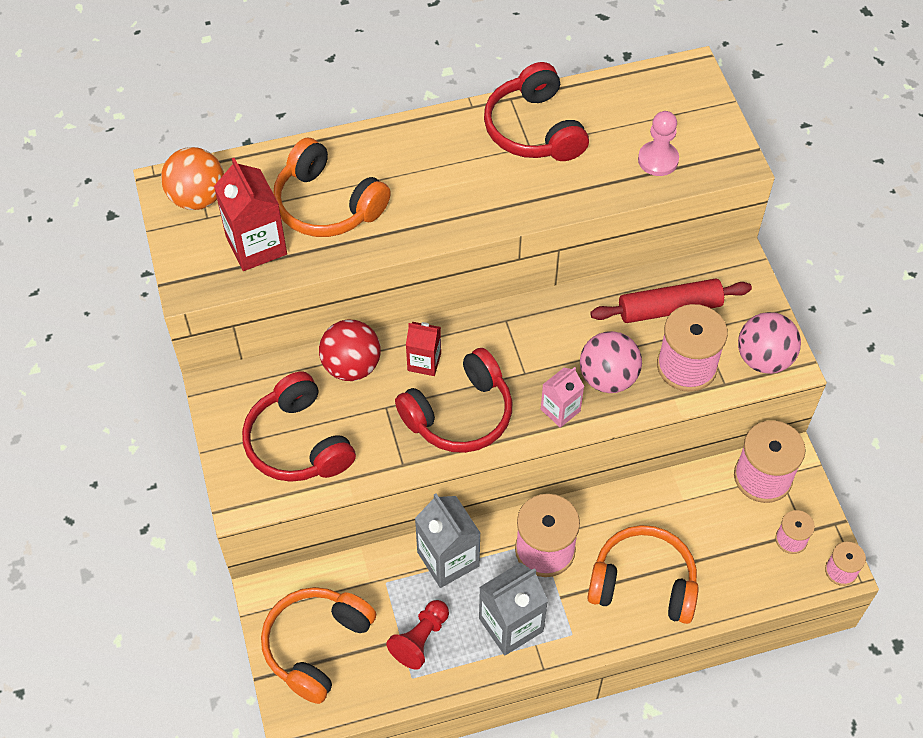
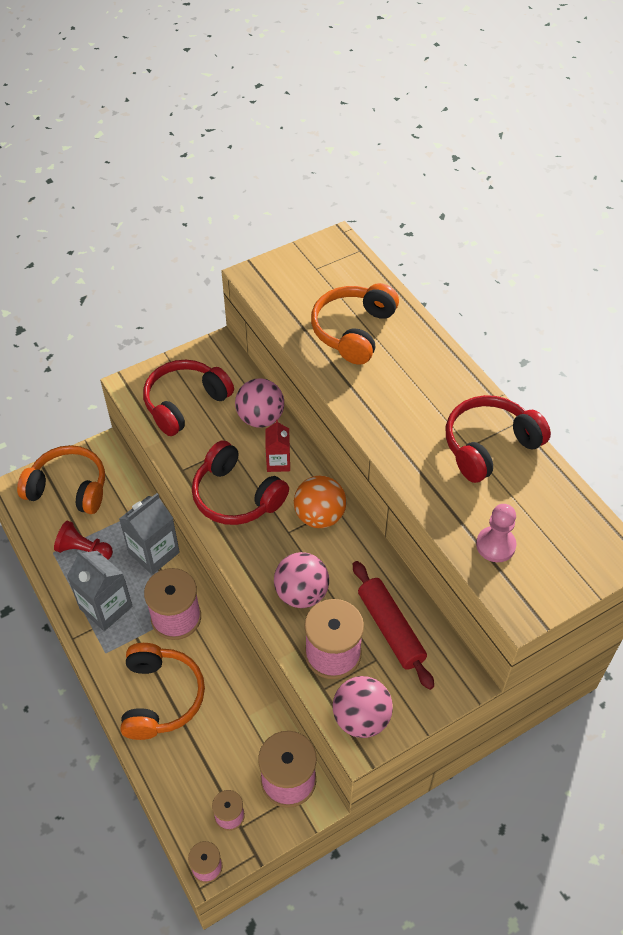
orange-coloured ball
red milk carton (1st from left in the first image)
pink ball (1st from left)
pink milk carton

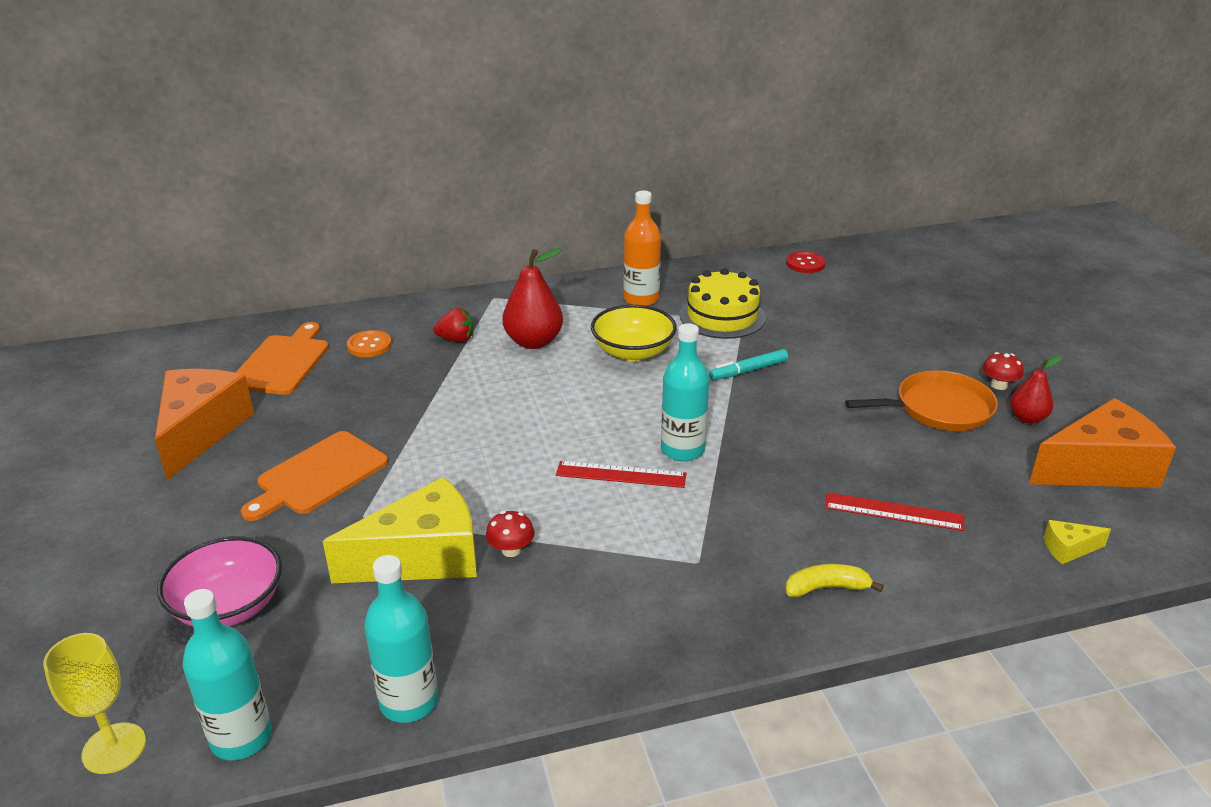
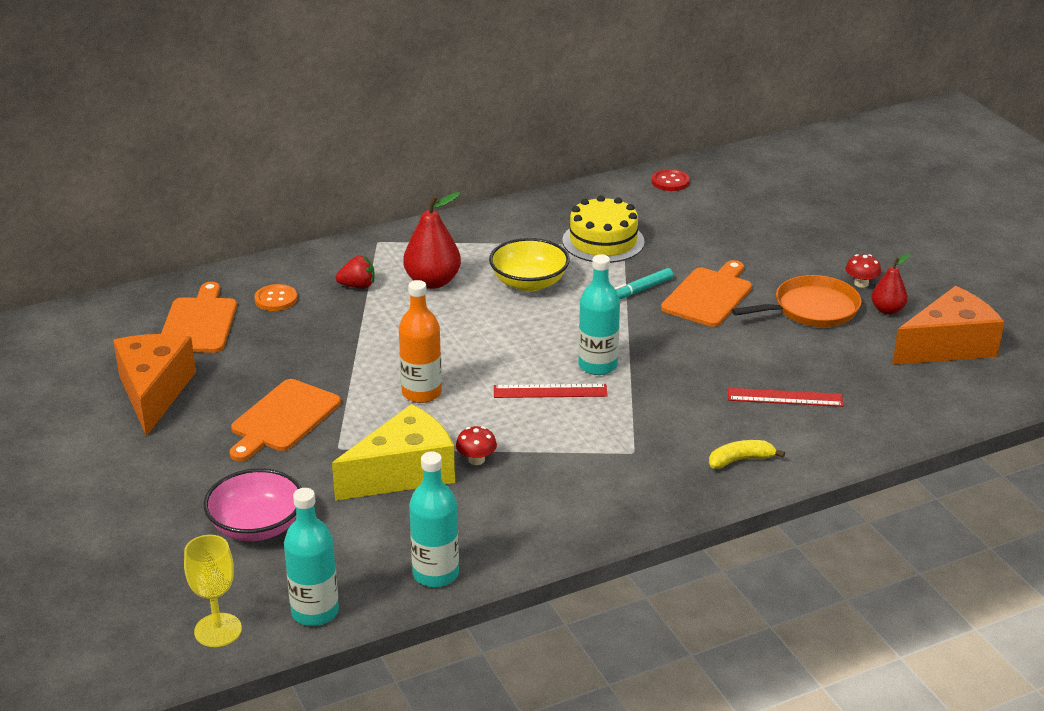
orange-coloured bottle
golden piece of cheese (2nd from left in the first image)
orange-coloured cutting board (3rd from left)

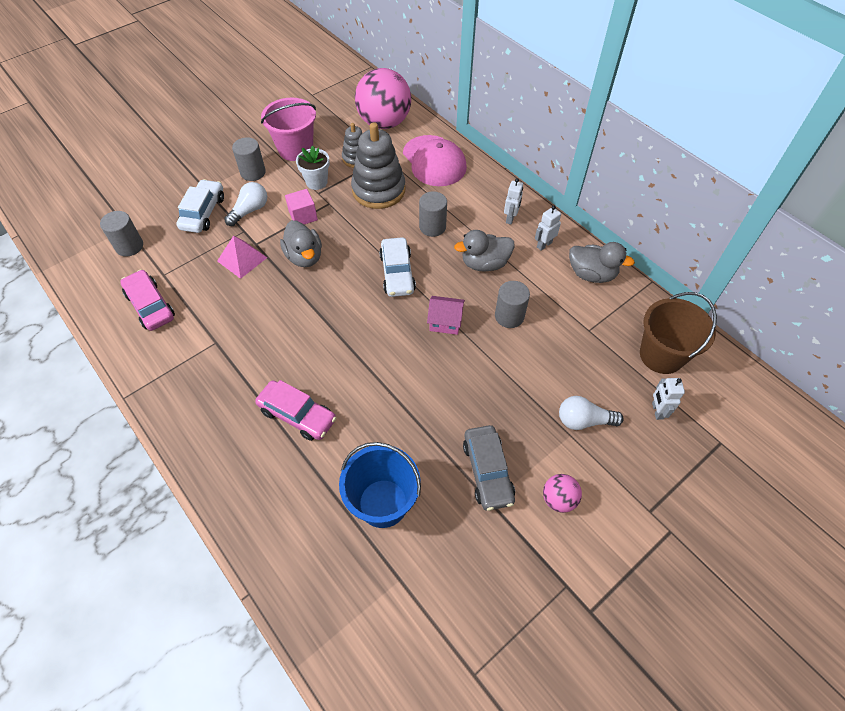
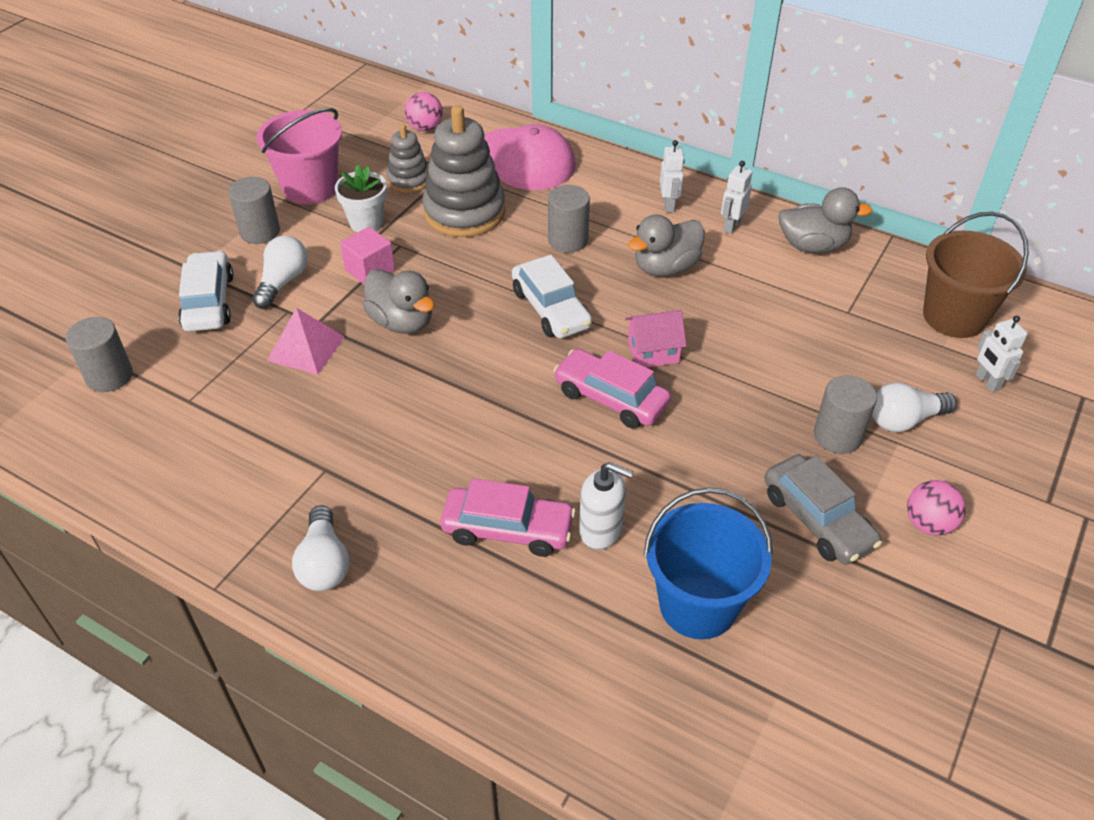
pink ball (1st from left)
pink toy car (2nd from left)
gray solid cylinder (4th from left)
snow-white pump bottle
snow-white light bulb (2nd from left)

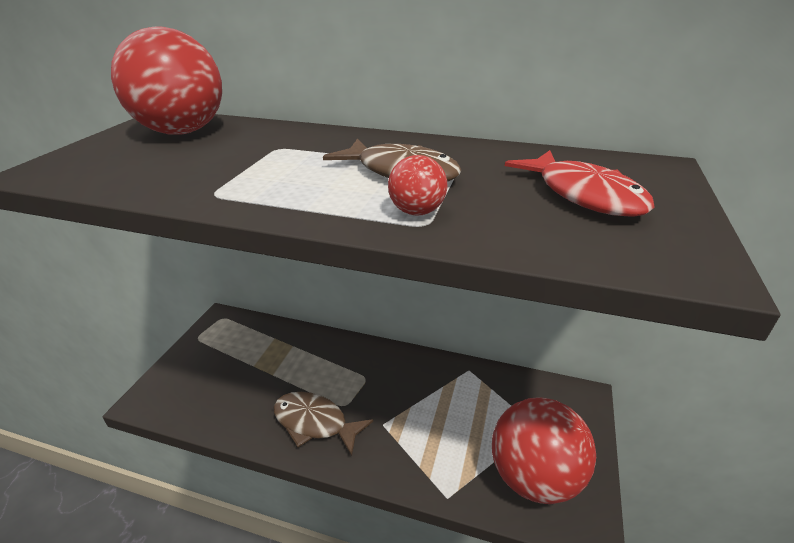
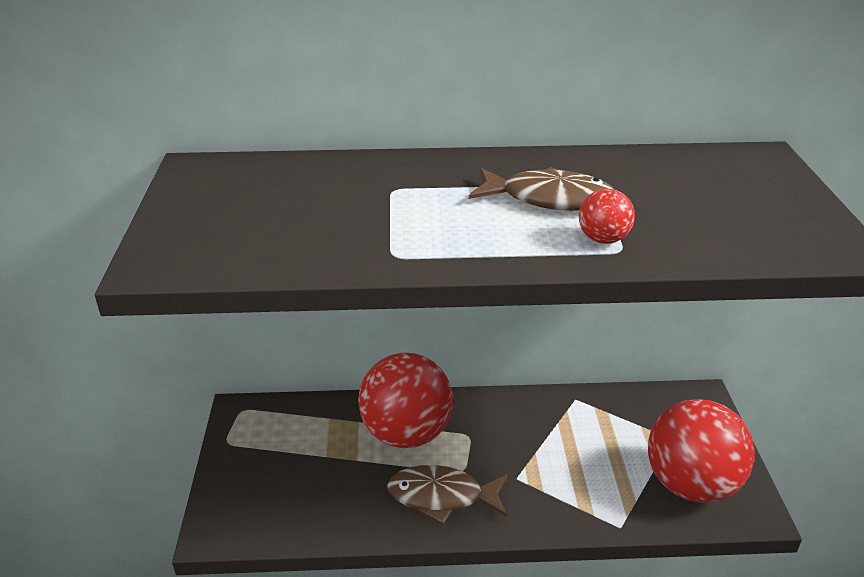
red ball (1st from left)
red fish

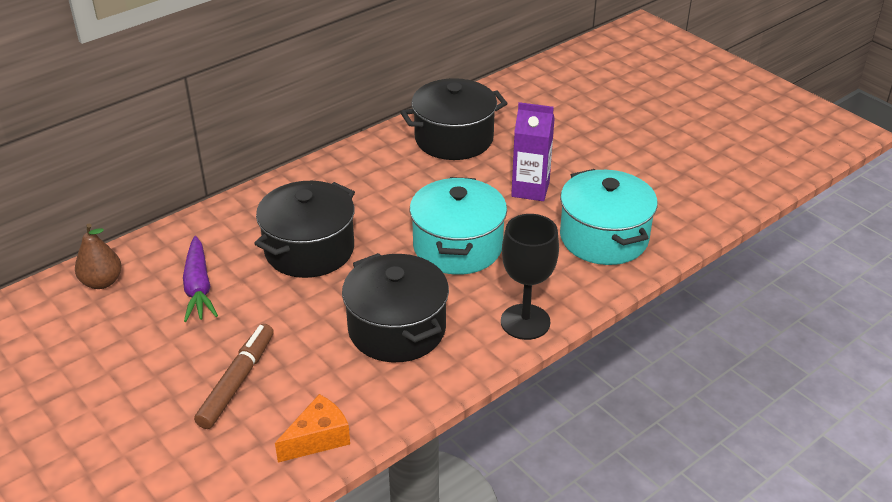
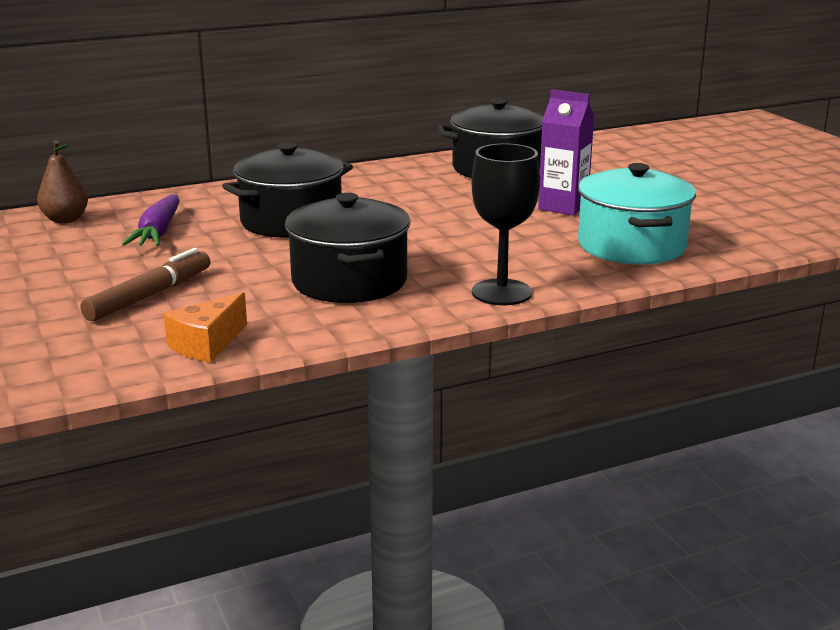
aqua cooking pot (1st from left in the first image)
orange-coloured piece of cheese

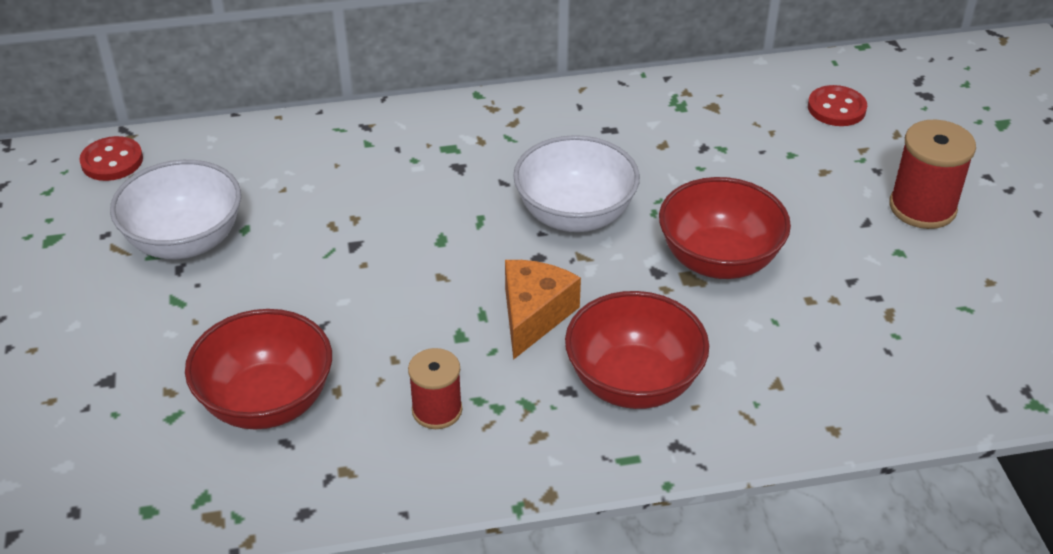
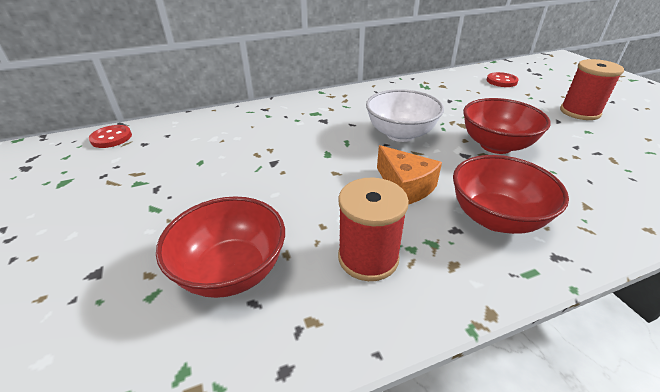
snow-white bowl (1st from left in the first image)
orange-coloured piece of cheese
red spool (1st from left)

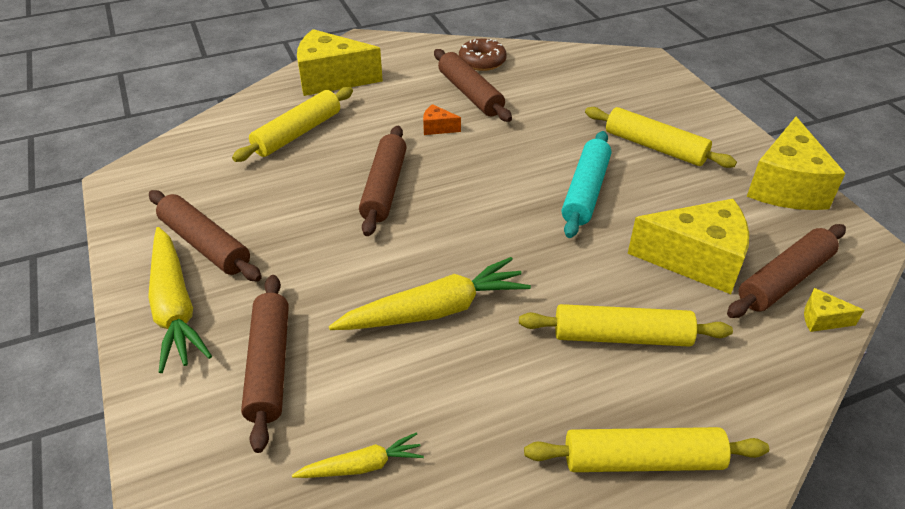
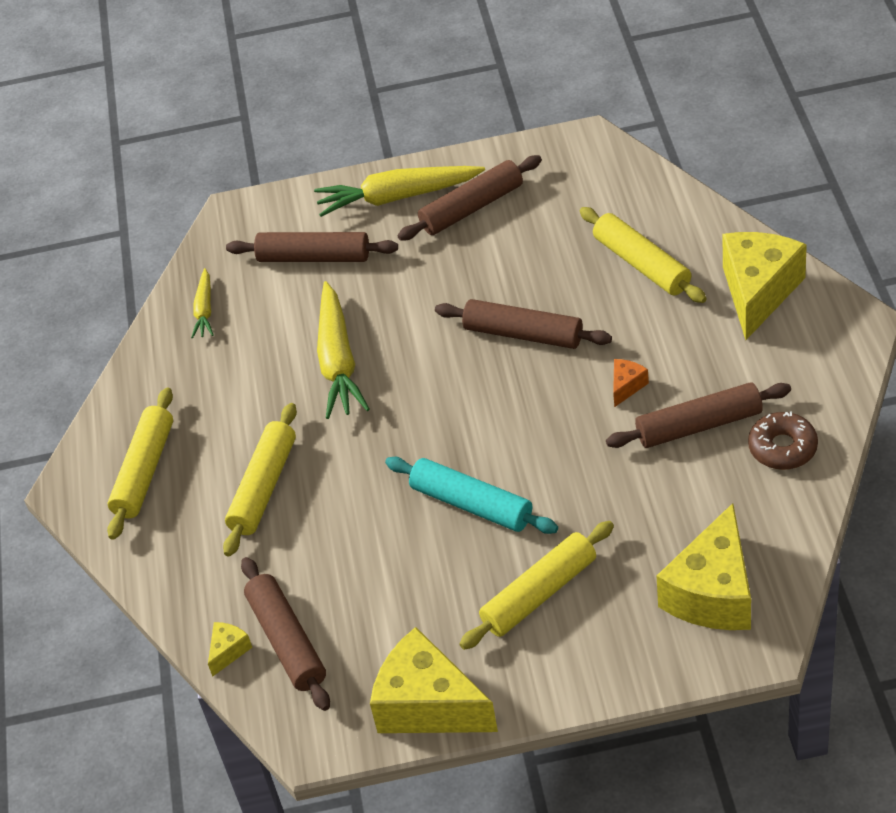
golden piece of cheese (3rd from left)

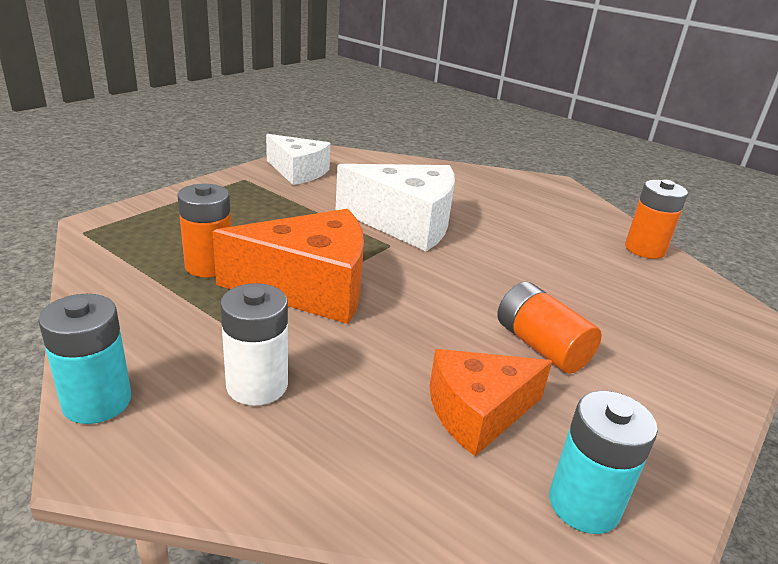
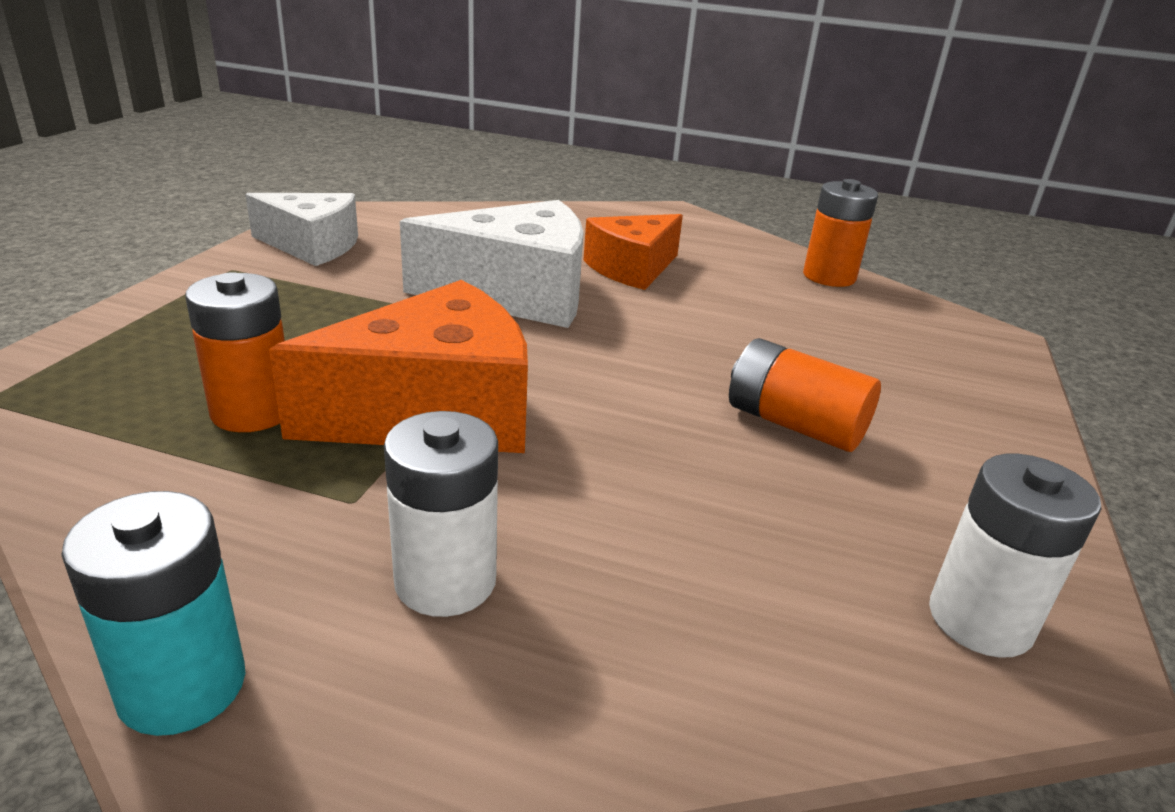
orange-coloured piece of cheese (2nd from left)
snow-white AA battery (2nd from left)

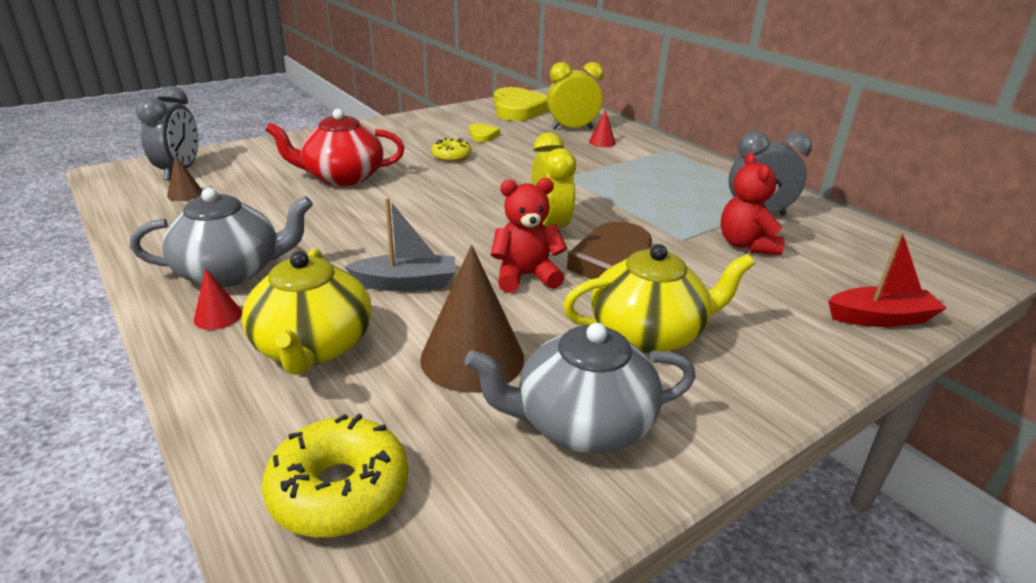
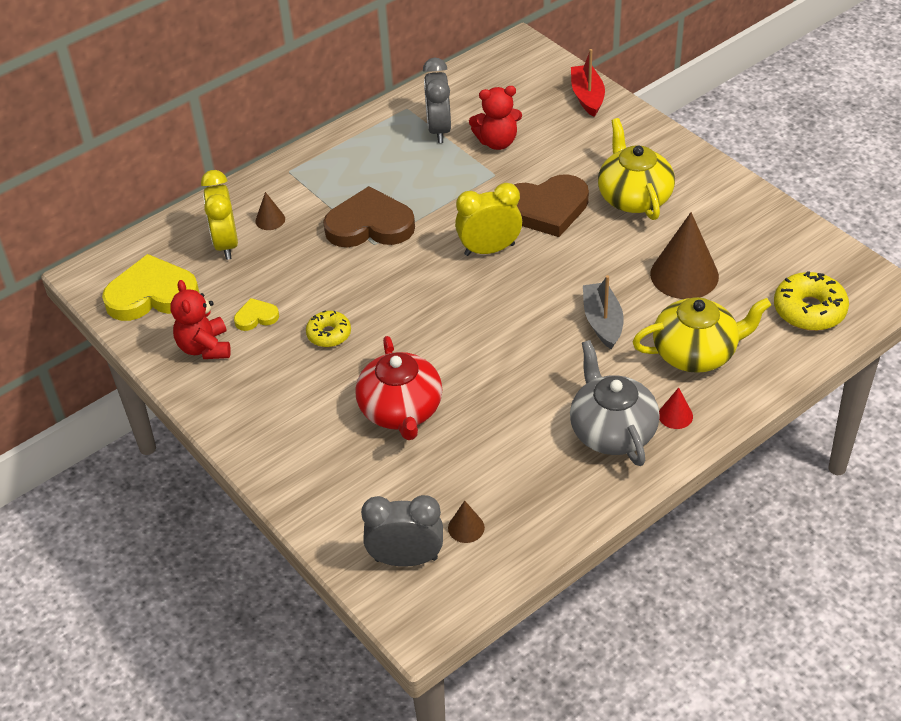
dark brown cone (1st from left)
red stuffed bear (1st from left)
gray tea pot (2nd from left in the first image)
dark brown heart shape (1st from left)

